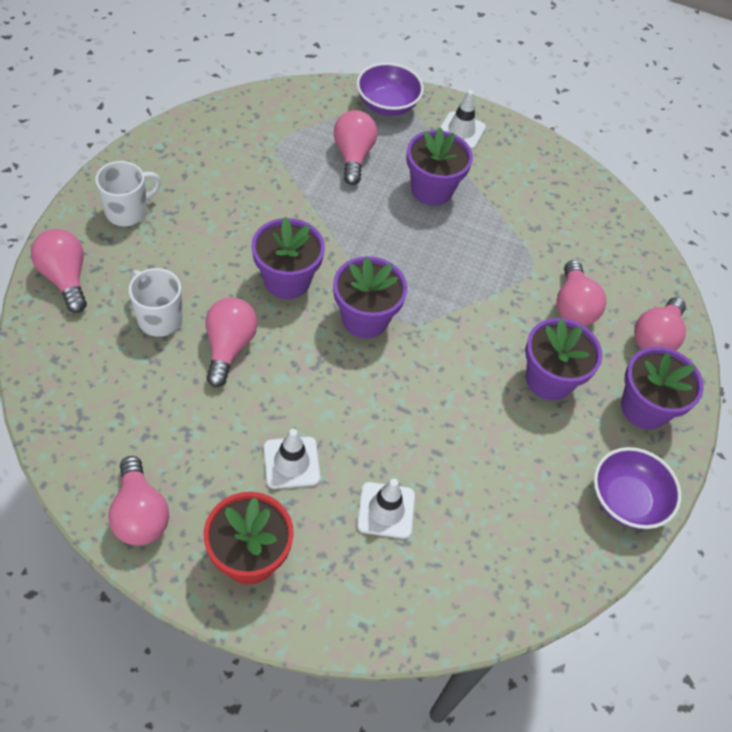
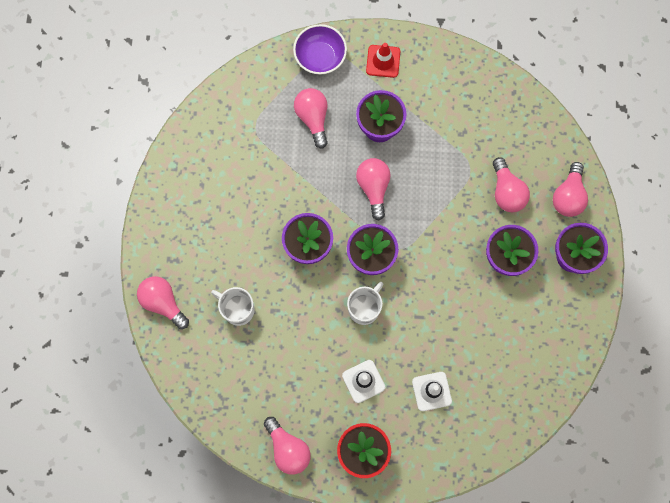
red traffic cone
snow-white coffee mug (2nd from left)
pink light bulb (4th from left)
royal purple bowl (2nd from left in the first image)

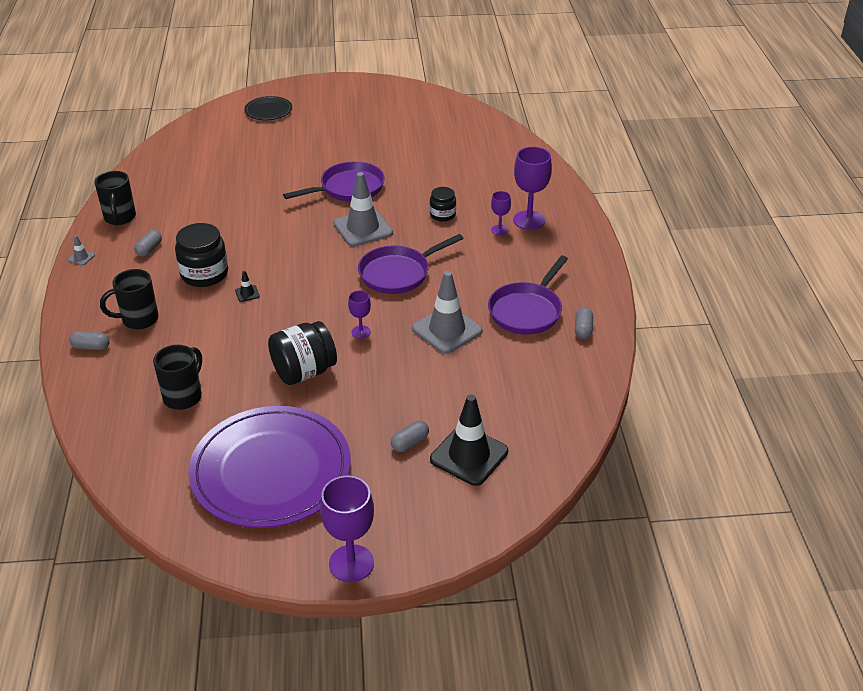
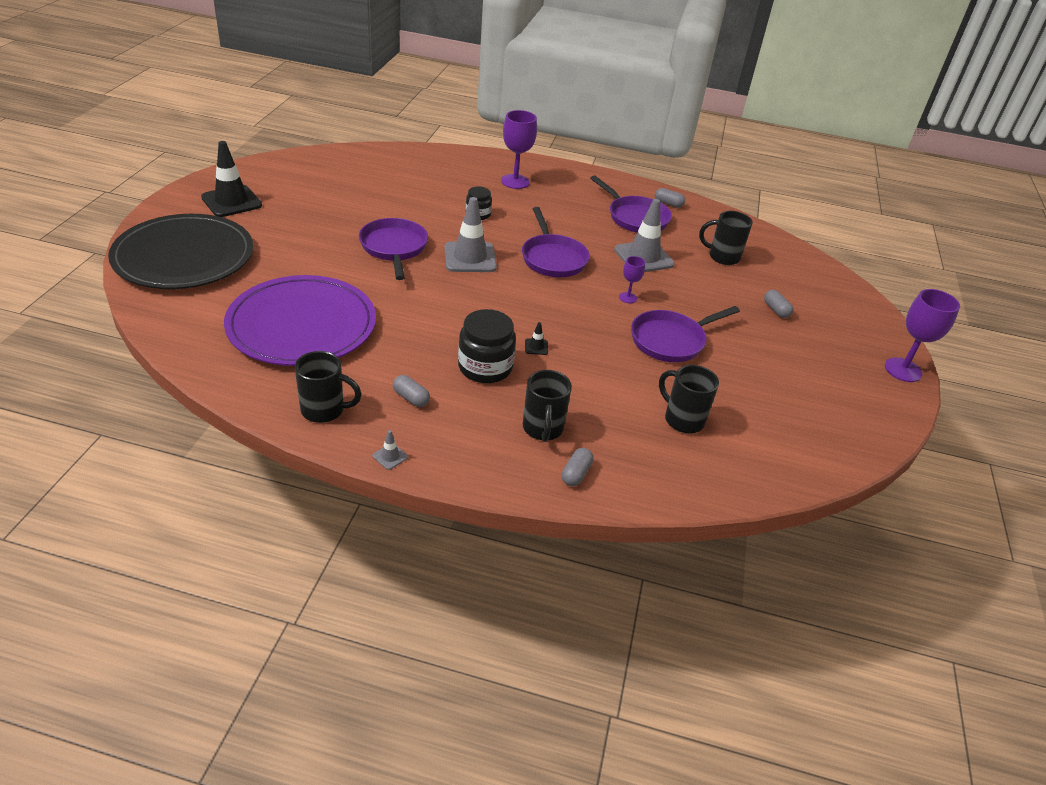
jet-black dinner plate
royal purple chalice (3rd from left in the first image)
royal purple frying pan (4th from left)
jet-black traffic cone (1st from left)
royal purple dinner plate
jet-black coffee mug (4th from left)

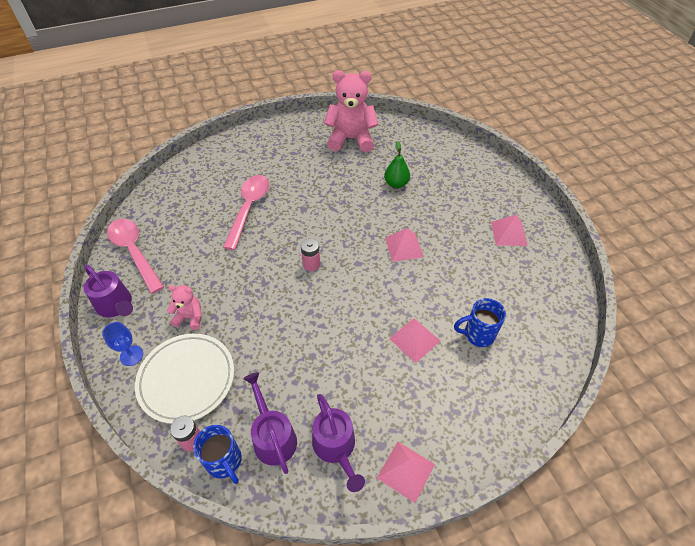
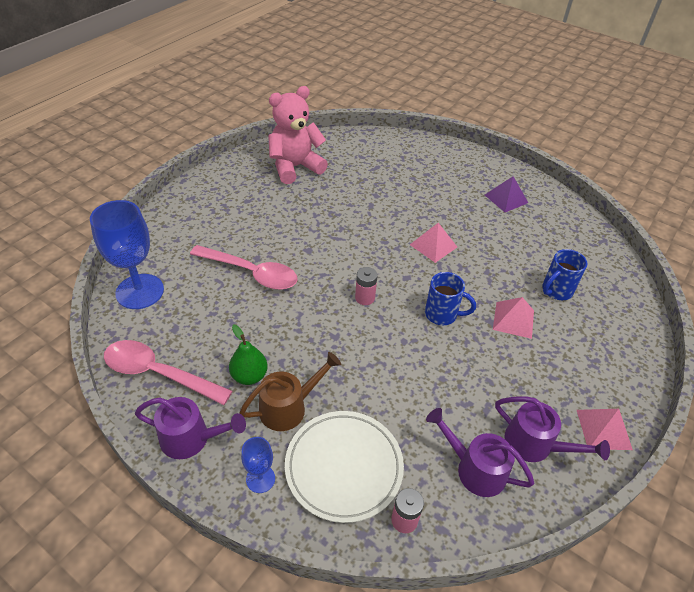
leaf-green pear fruit
pink tablespoon (2nd from left)
royal purple pyramid shape
dark brown watering can
blue coffee mug (1st from left)
blue chalice (1st from left)

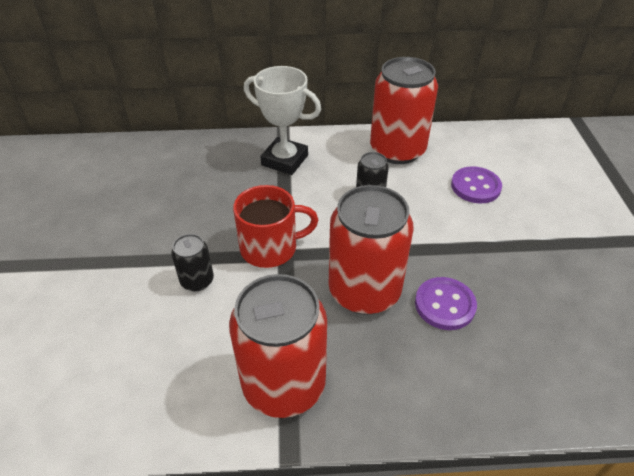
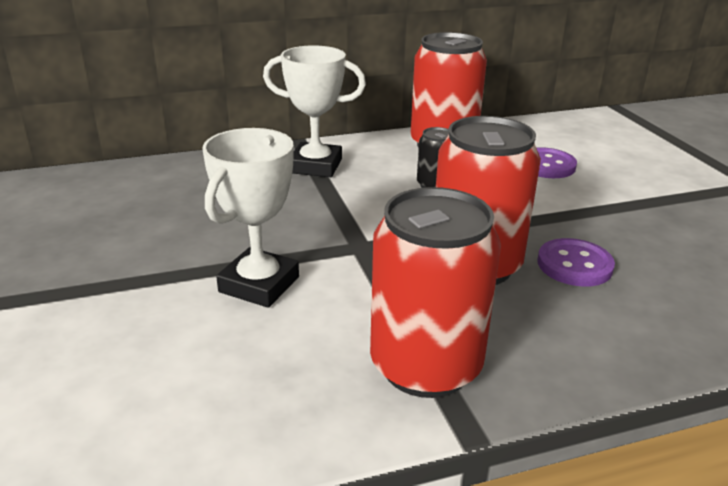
red coffee mug
snow-white prize cup (1st from left)

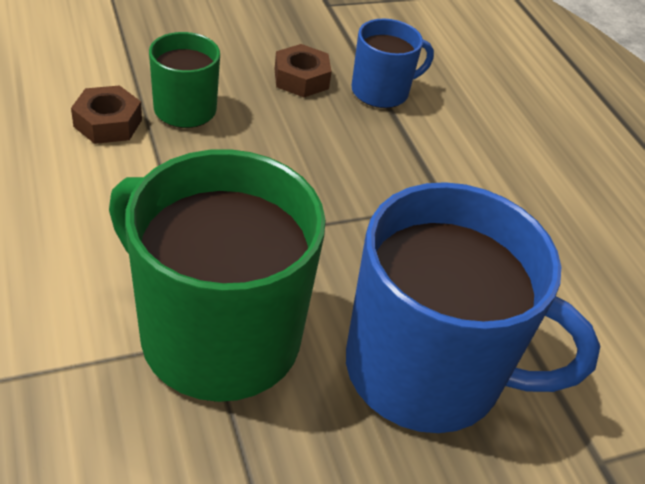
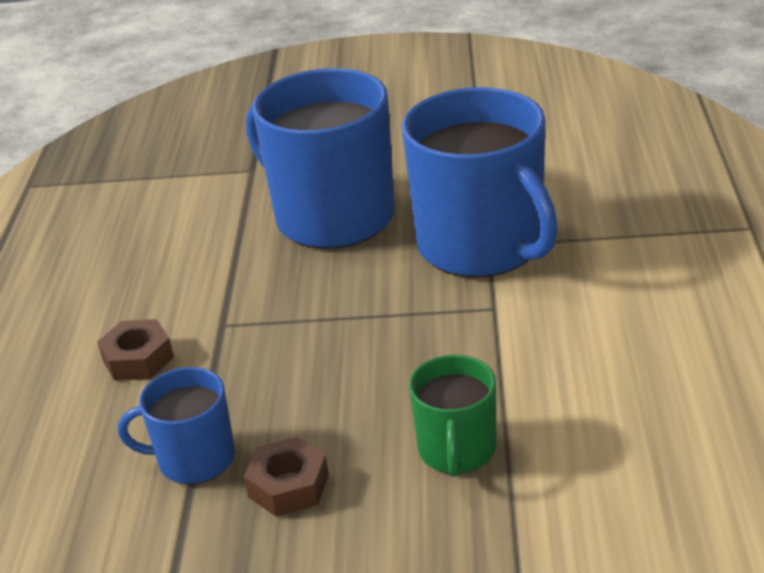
dark brown hex nut (1st from left)
blue coffee mug (3rd from left)

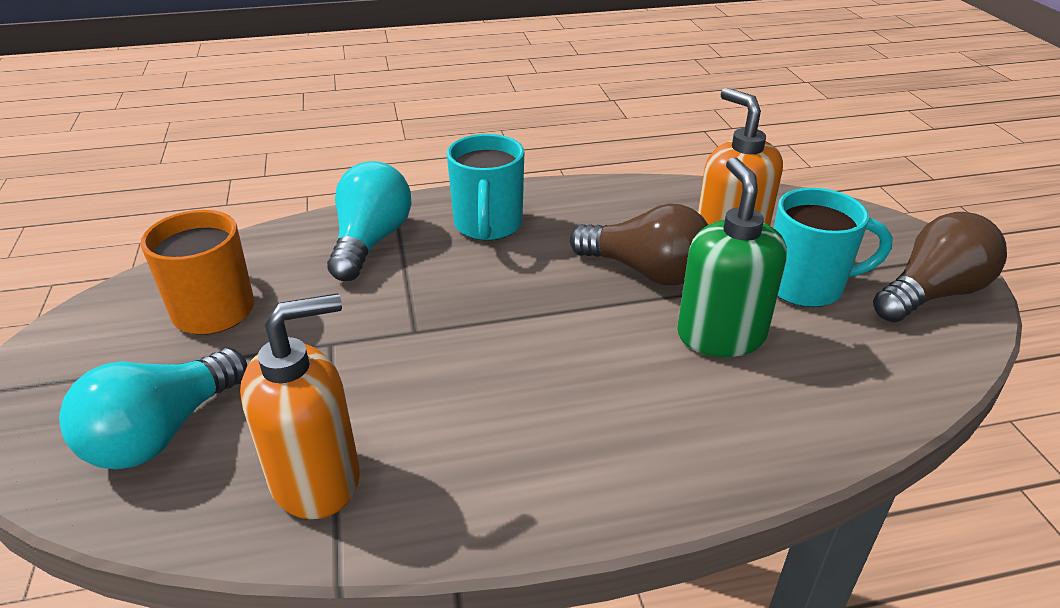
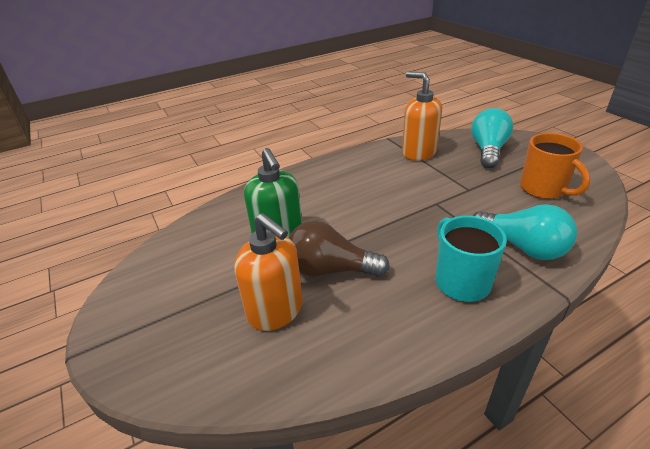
aqua light bulb (2nd from left)
aqua coffee mug (2nd from left in the first image)
dark brown light bulb (2nd from left in the first image)
orange-coloured pump bottle (2nd from left)

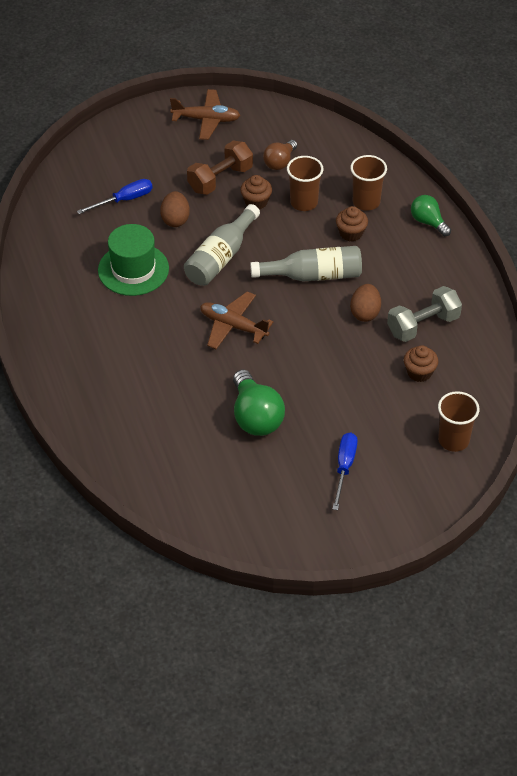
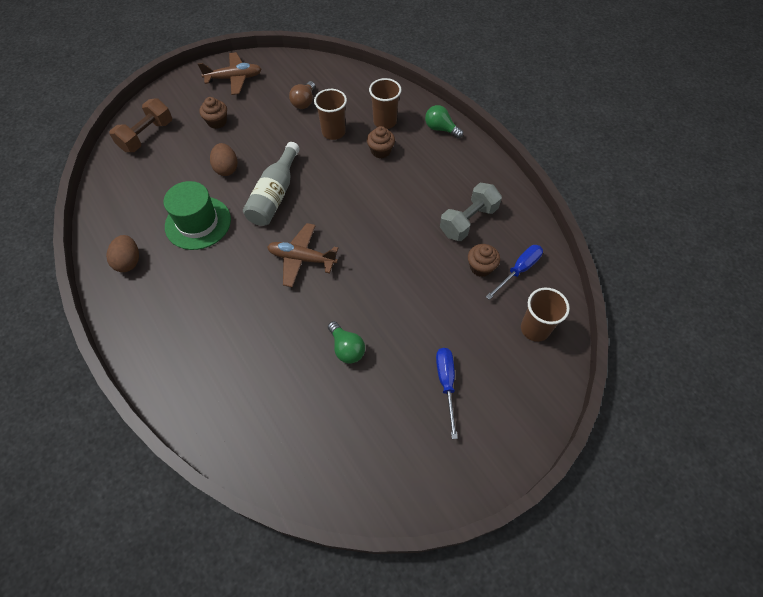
dark brown dumbbell
dark brown cupcake (1st from left)
blue hand screwdriver (2nd from left)
gray bottle (2nd from left in the first image)
dark brown toy egg (1st from left)
leaf-green light bulb (1st from left)

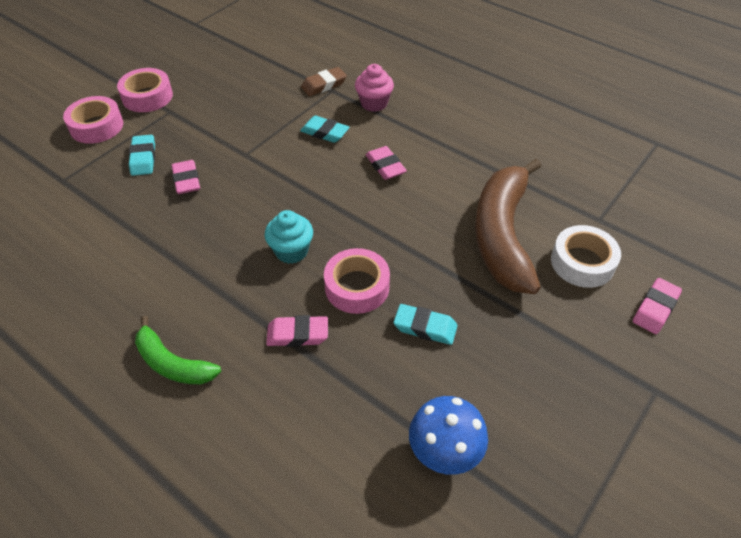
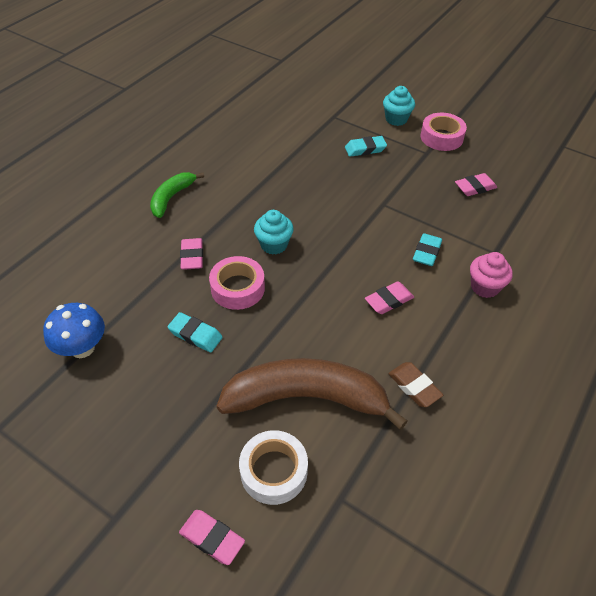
dark brown gum eraser
aqua cupcake (2nd from left)
pink gum eraser (4th from left)
aqua gum eraser (1st from left)

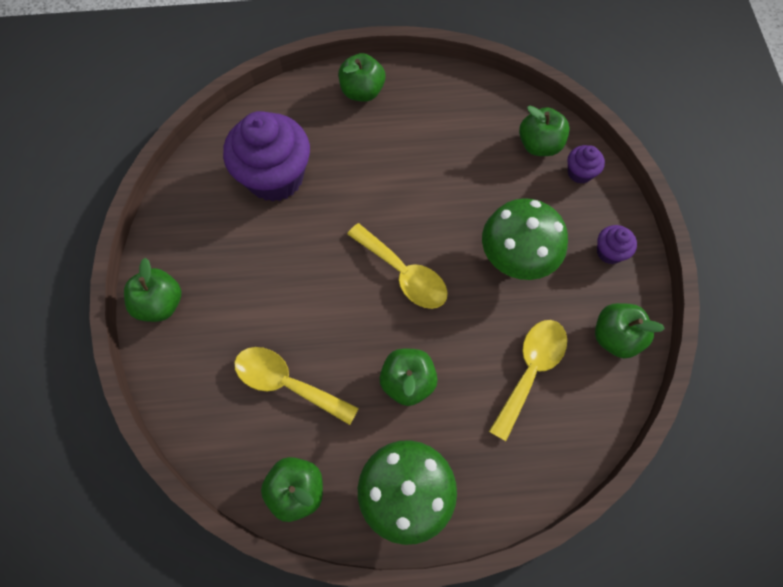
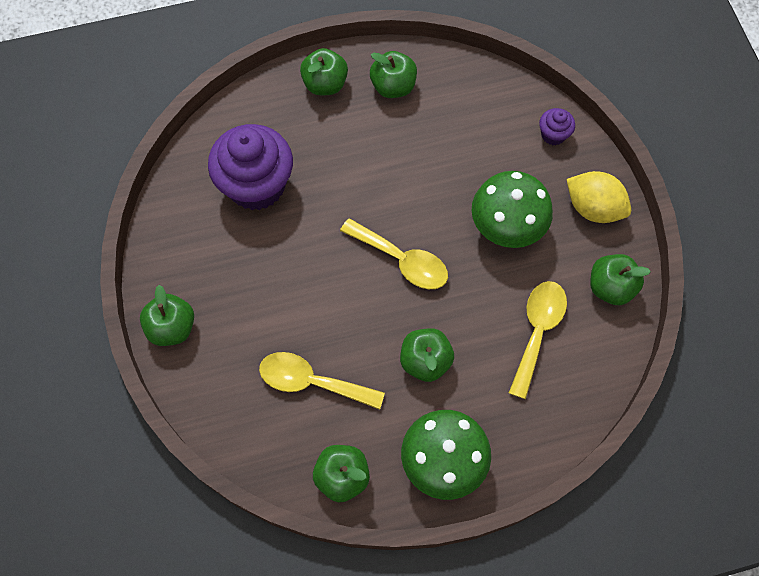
leaf-green apple fruit (4th from left)
golden lemon

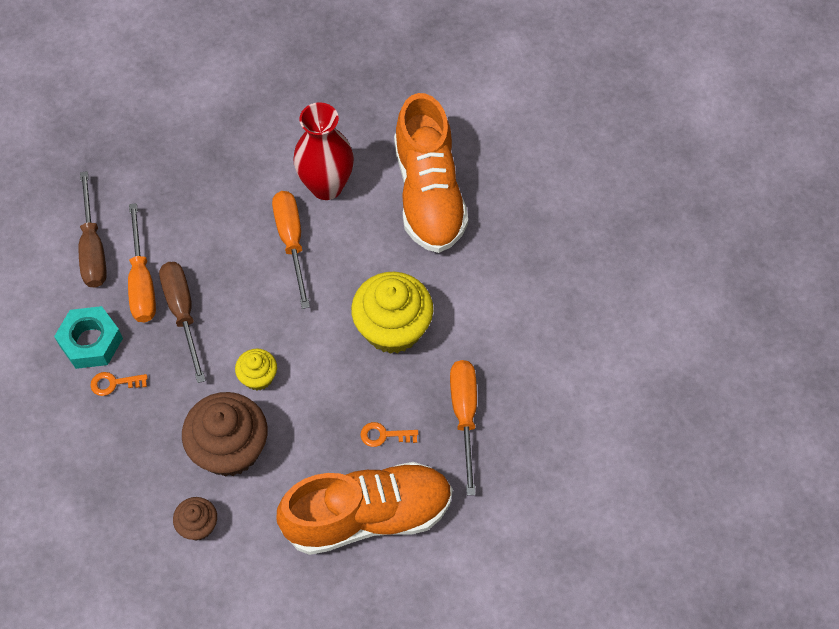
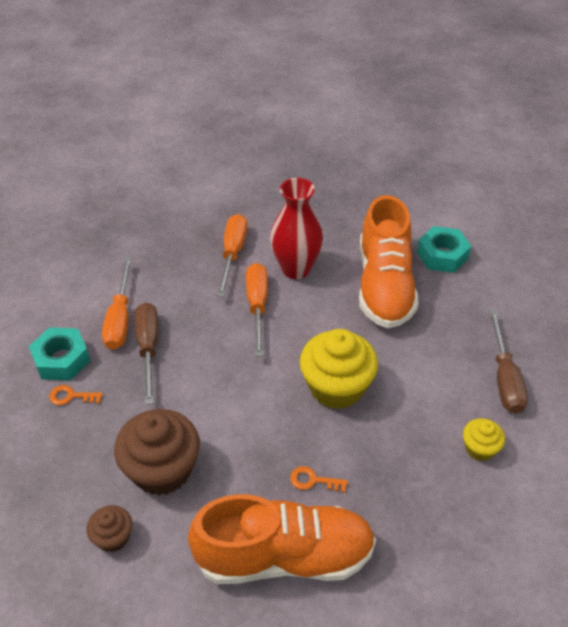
dark brown hand screwdriver (2nd from left)
golden cupcake (2nd from left)
orange-coloured hand screwdriver (2nd from left)
aqua hex nut (2nd from left)

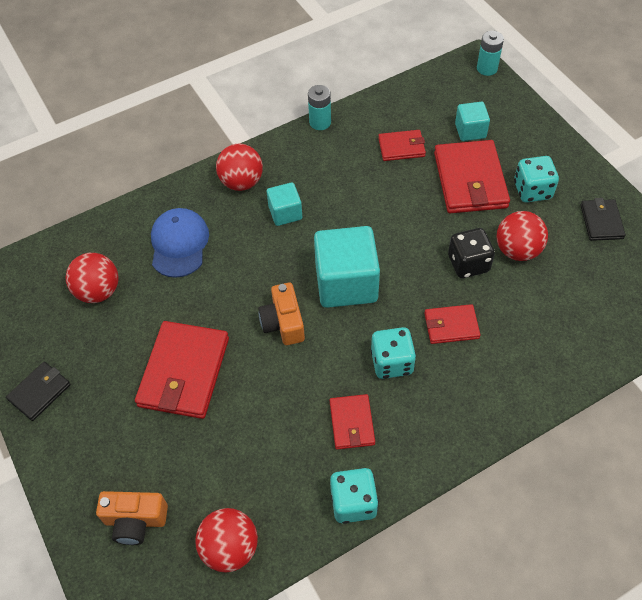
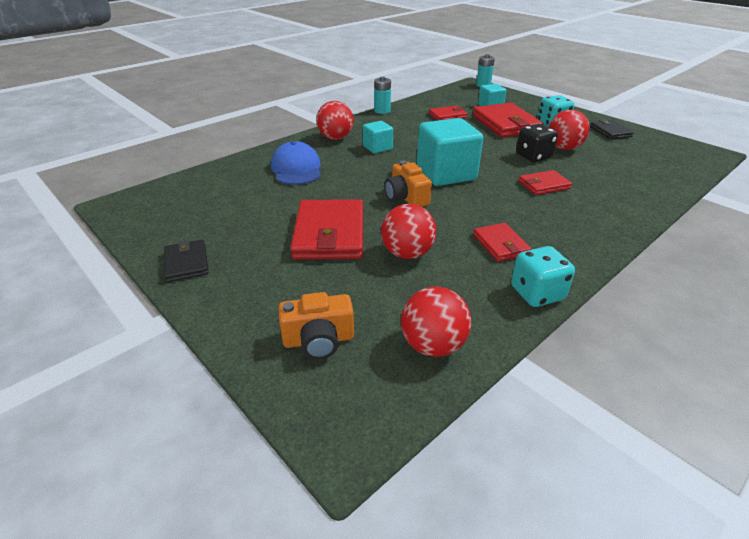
red ball (2nd from left)
aqua dice (2nd from left in the first image)
jet-black billfold (1st from left)

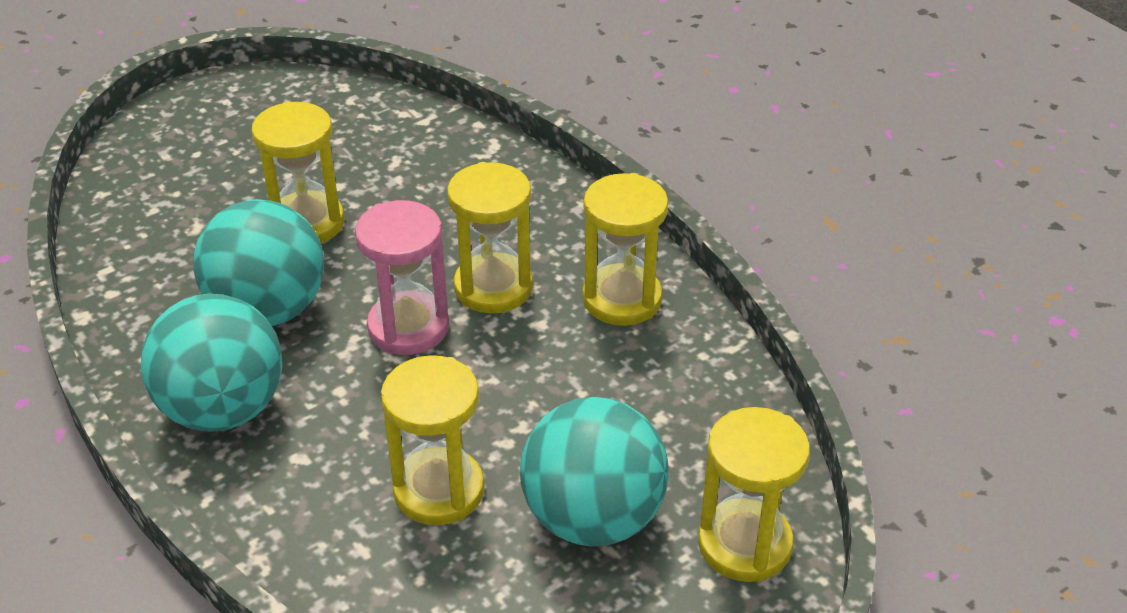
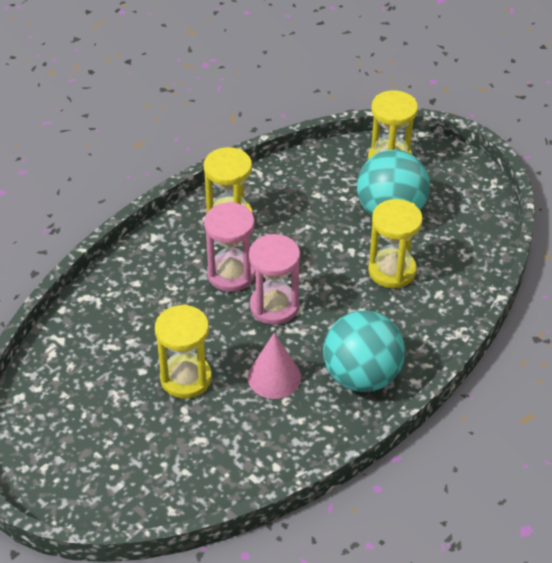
pink hourglass (1st from left)
pink cone

